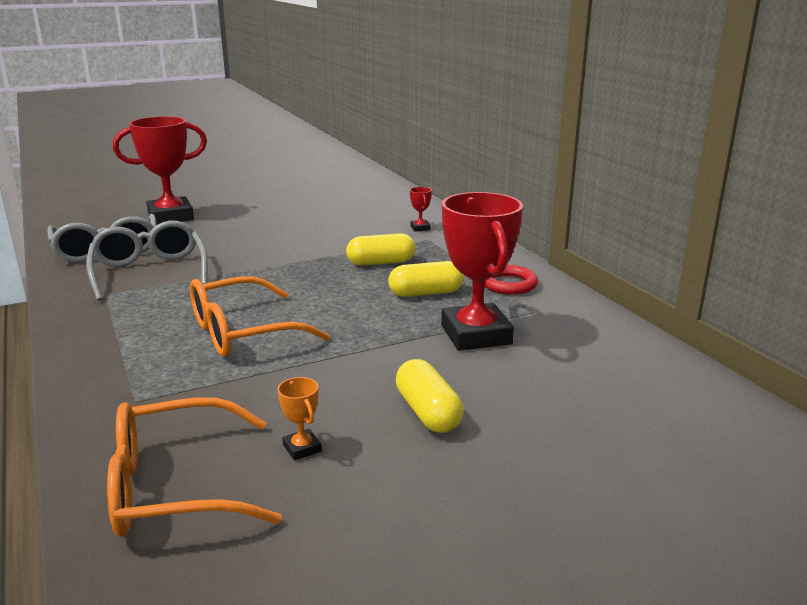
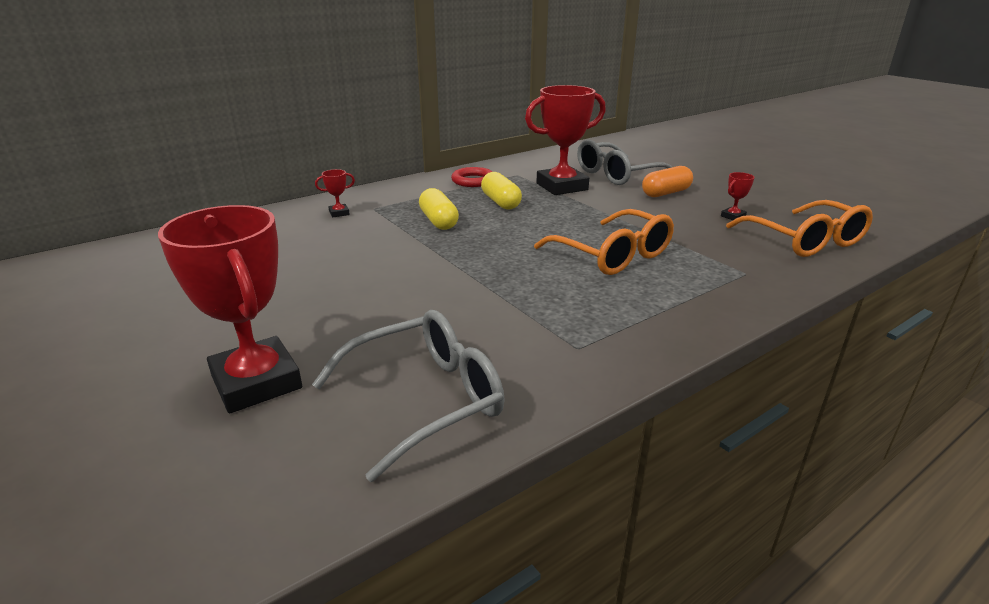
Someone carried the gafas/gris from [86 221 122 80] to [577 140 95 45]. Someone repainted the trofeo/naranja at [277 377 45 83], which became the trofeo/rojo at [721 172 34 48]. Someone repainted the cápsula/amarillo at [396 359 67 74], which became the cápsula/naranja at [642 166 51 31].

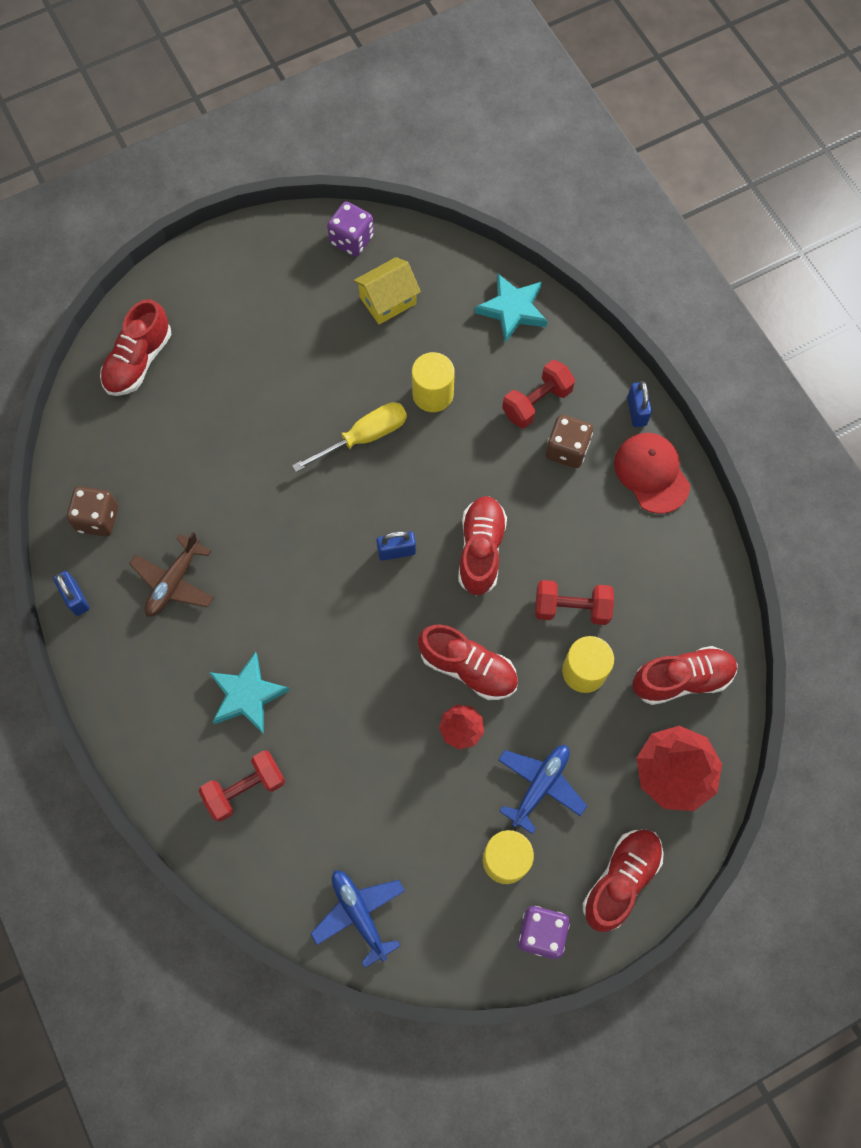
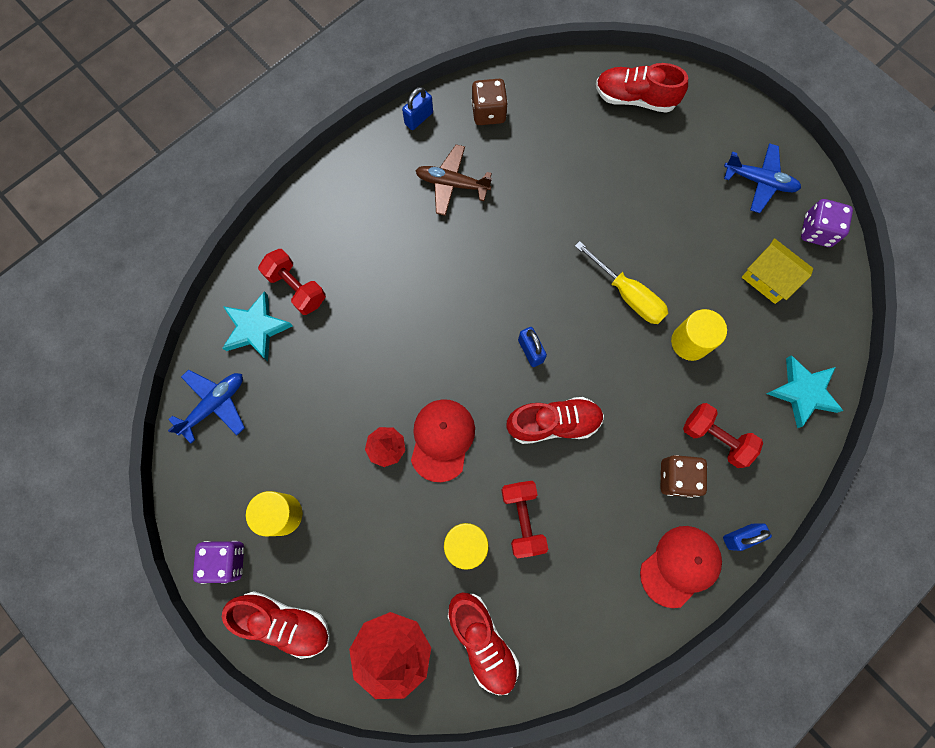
Someone carried the estrella/turquesa from [209 652 81 82] to [222 291 71 70]. Someone swapped the zapato/rojo at [418 624 100 76] for the gorra/rojo at [411 399 64 83]. Someone carried the avión/azul from [498 745 89 89] to [724 143 77 70].

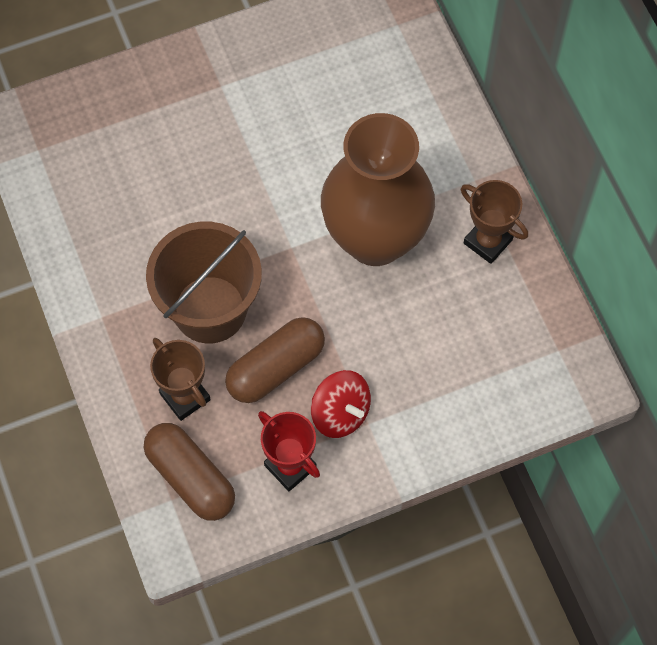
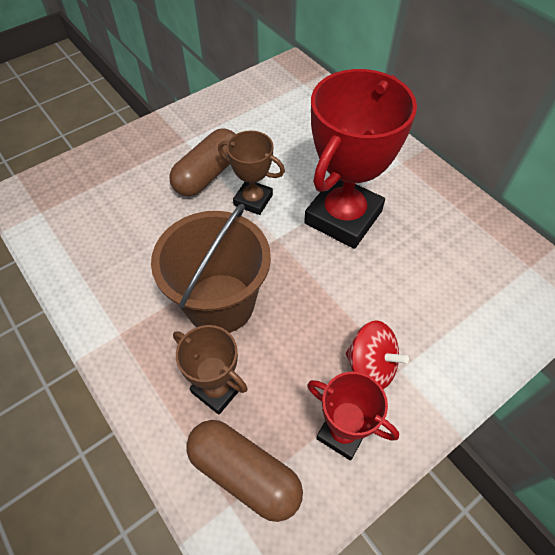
Someone carried the cápsula/marrón from [225 317 100 86] to [169 128 66 69]. Someone swapped the florero/marrón at [321 113 114 153] for the trofeo/rojo at [304 69 113 180]. Someone carried the trofeo/marrón from [461 180 67 84] to [218 130 67 85].

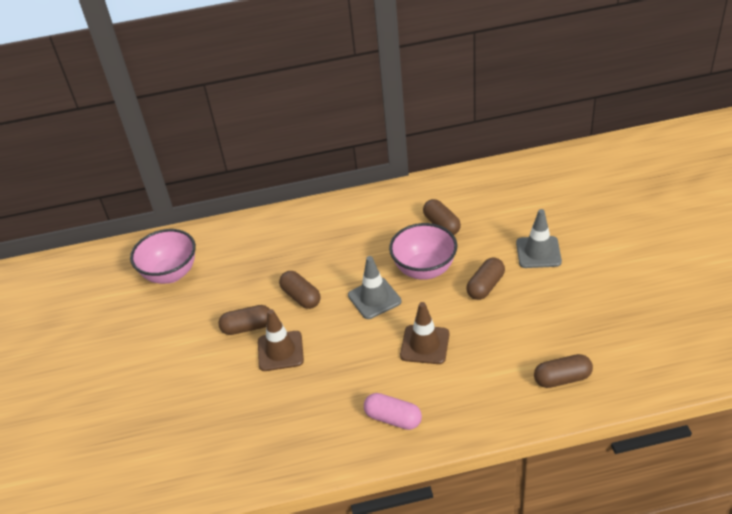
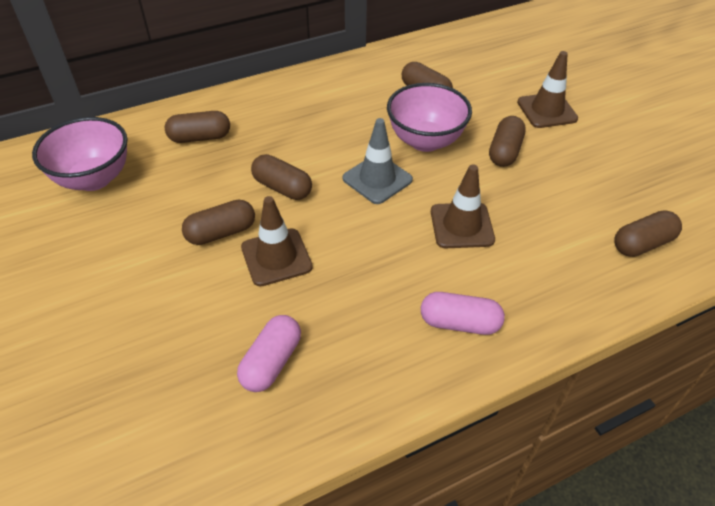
Someone repainted the cono de tráfico/gris at [516 209 46 59], which became the cono de tráfico/marrón at [517 51 61 77]. Someone put down the cápsula/marrón at [165 111 65 32]. Someone put down the cápsula/rosa at [237 315 64 77].

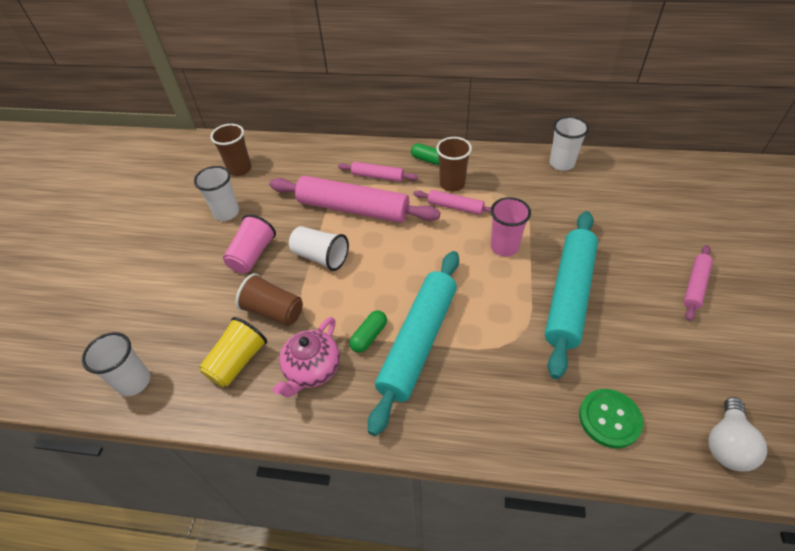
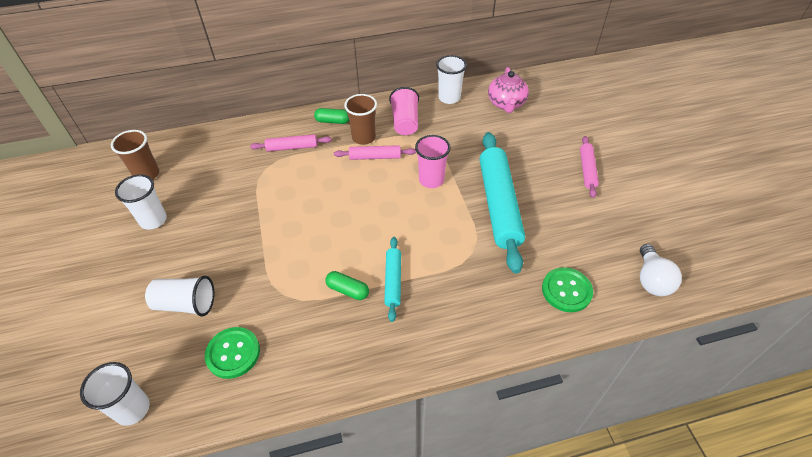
Someone swapped the vaso/amarillo at [199 317 68 70] for the botón/verde at [205 327 55 52]. Someone carried the vaso/rosa from [223 214 53 59] to [389 87 30 48]. Someone took away the vaso/marrón at [236 273 67 53]. Someone took away the rodillo/rosa at [269 176 171 47]. Someone carried the tetera/rosa from [273 317 67 80] to [488 67 41 46]. Someone carried the vaso/blanco from [289 226 60 45] to [145 276 69 41]. Someone rotated the cápsula/verde at [349 311 38 42] by 75 degrees counterclockwise. Someone scaled the rodillo/turquesa at [368 251 91 185] by 0.49.

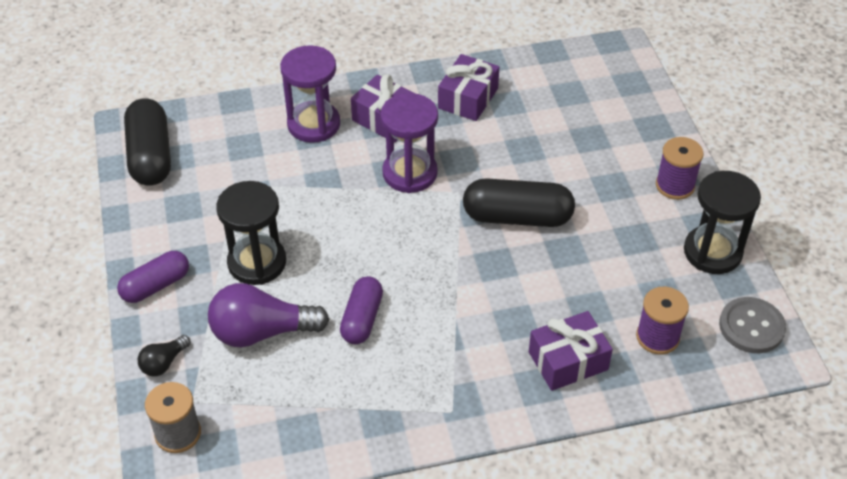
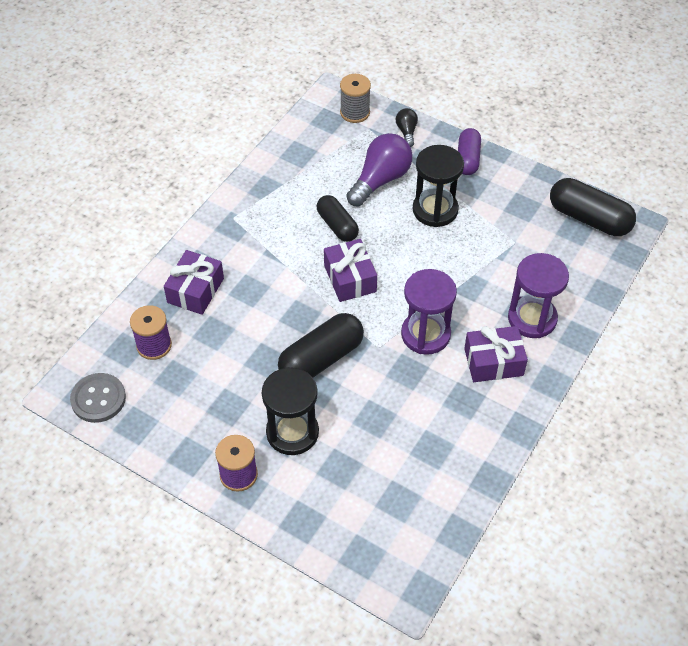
Someone repainted the cápsula/morado at [340 276 43 68], which became the cápsula/negro at [317 195 42 47]. Someone carried the regalo/morado from [438 54 61 67] to [324 239 53 63]. Someone carried the reloj de arena/negro from [684 171 77 103] to [262 367 57 88].

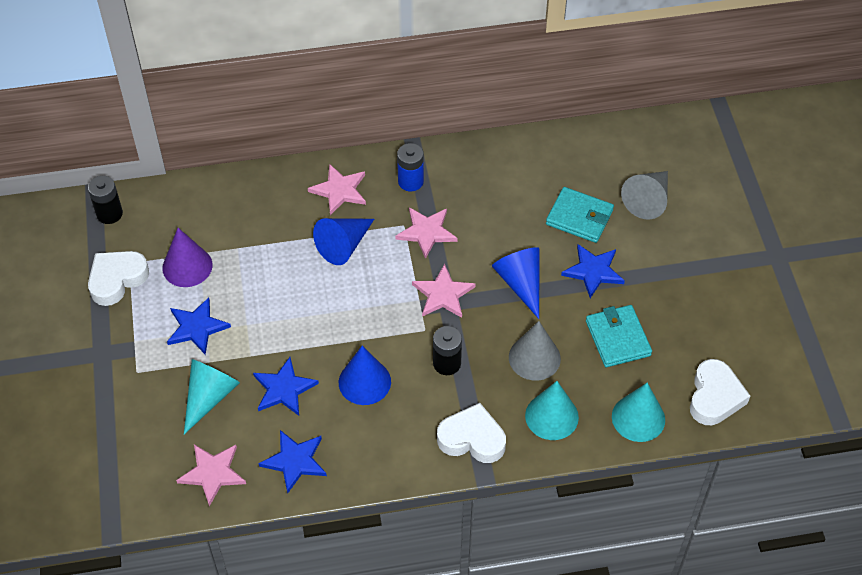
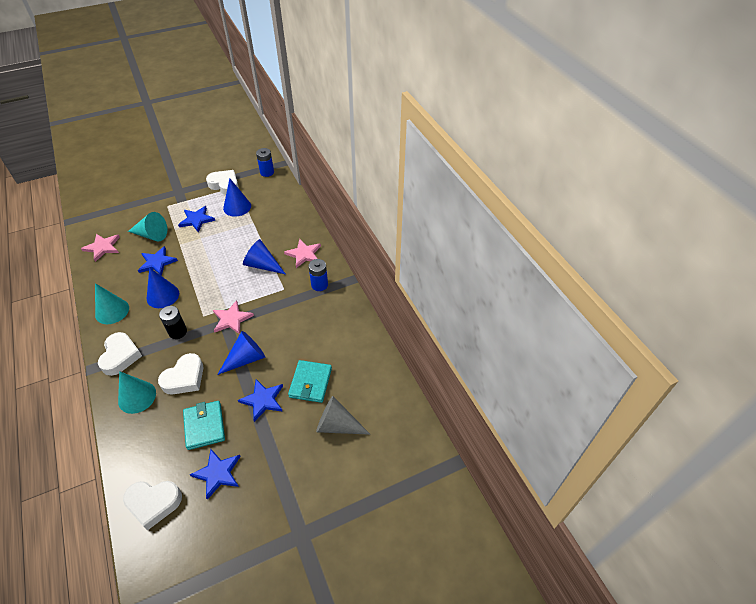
Someone repainted the pila/negro at [88 176 35 48], which became the pila/azul at [256 148 18 29]. Someone repainted the cono/morado at [162 228 51 59], which became the cono/azul at [223 178 28 39]. Someone carried the estrella/azul from [259 430 68 63] to [189 449 52 51]. Someone took away the estrella/rosa at [395 207 62 52]. Someone swapped the cono/gris at [509 321 52 60] for the corazón/blanco at [158 353 45 42]. Someone rotated the cartera/turquesa at [586 305 66 62] by 75 degrees counterclockwise. Someone carried the cono/turquesa from [612 383 53 59] to [95 283 34 41].

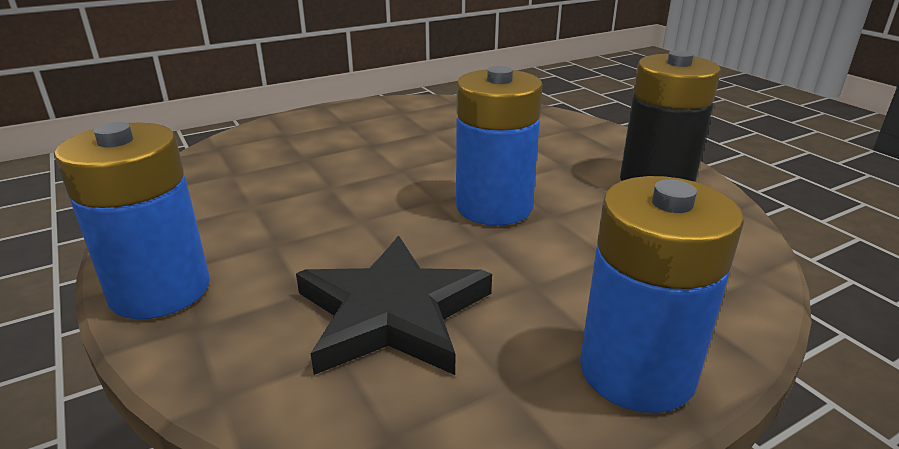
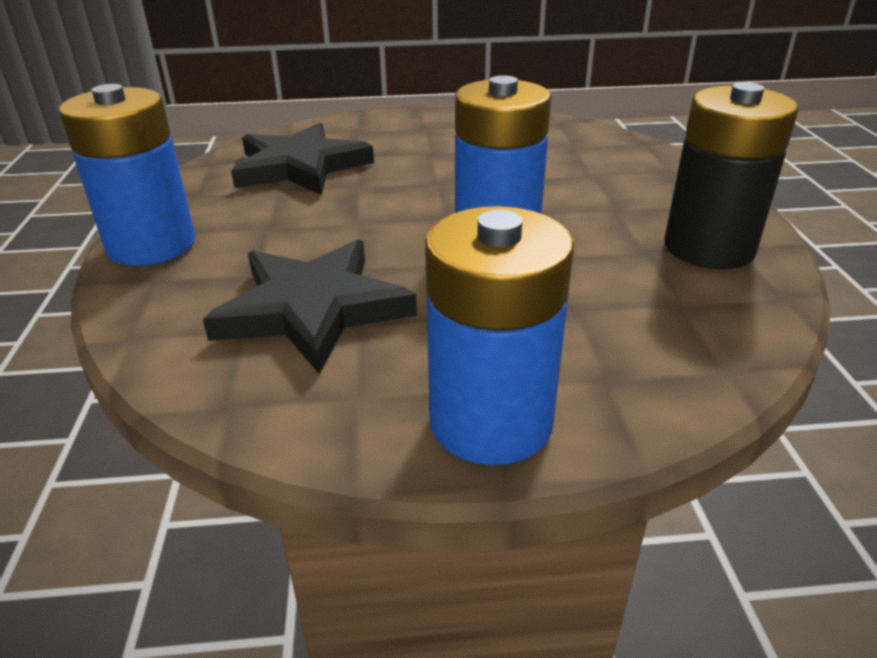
Someone put down the estrella/negro at [231 123 143 72].

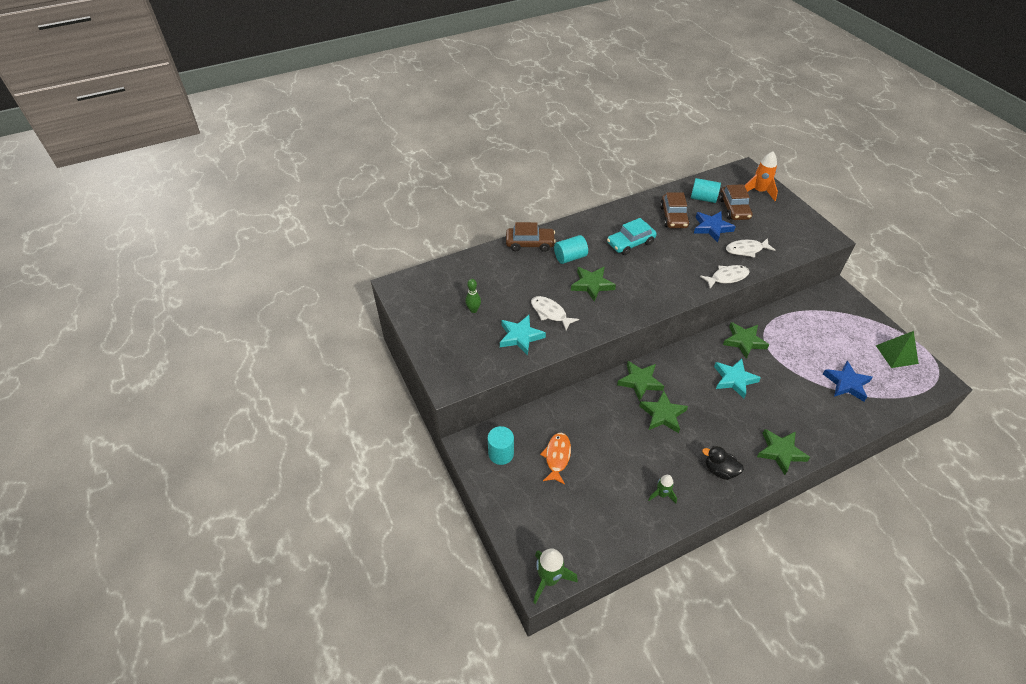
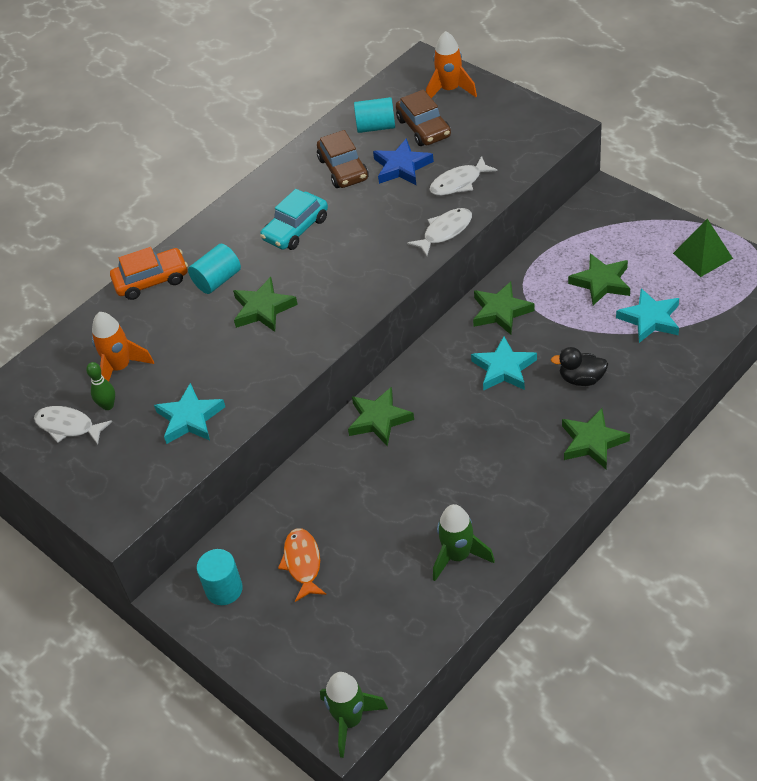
Someone repainted the coche/marrón at [506 222 50 30], which became the coche/naranja at [110 247 78 53]. Someone carried the pez/blanco from [531 296 48 34] to [34 406 78 39]. Someone carried the estrella/verde from [639 390 49 43] to [568 253 62 53]. Someone scaled the cohete/verde at [648 475 29 28] by 1.63. Someone carried the pato/negro from [702 446 42 34] to [551 347 57 39]. Someone repainted the estrella/azul at [823 361 50 40], which became the estrella/turquesa at [616 288 63 55]. Someone put down the cohete/naranja at [92 312 62 70].

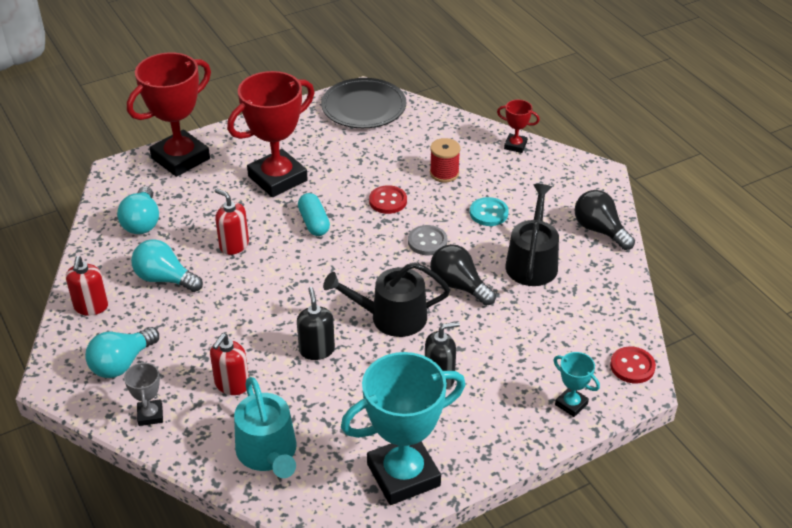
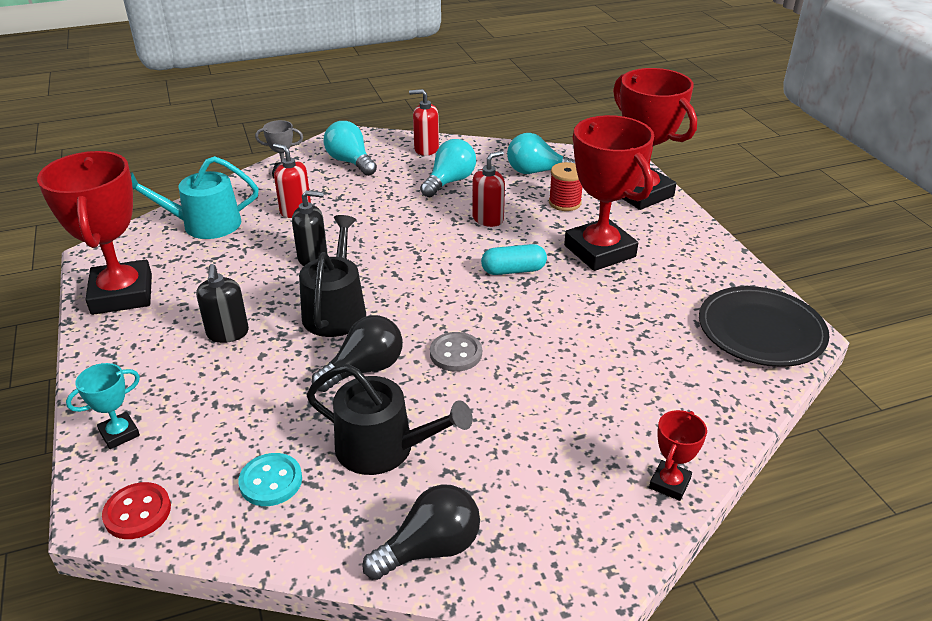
Someone repainted the trofeo/turquesa at [341 352 124 153], which became the trofeo/rojo at [37 151 115 164]. Someone took away the botón/rojo at [369 185 38 29]. Someone carried the carrete/rojo from [430 138 30 44] to [549 162 33 49]. Someone carried the botón/turquesa from [470 197 39 29] to [238 453 64 53].

